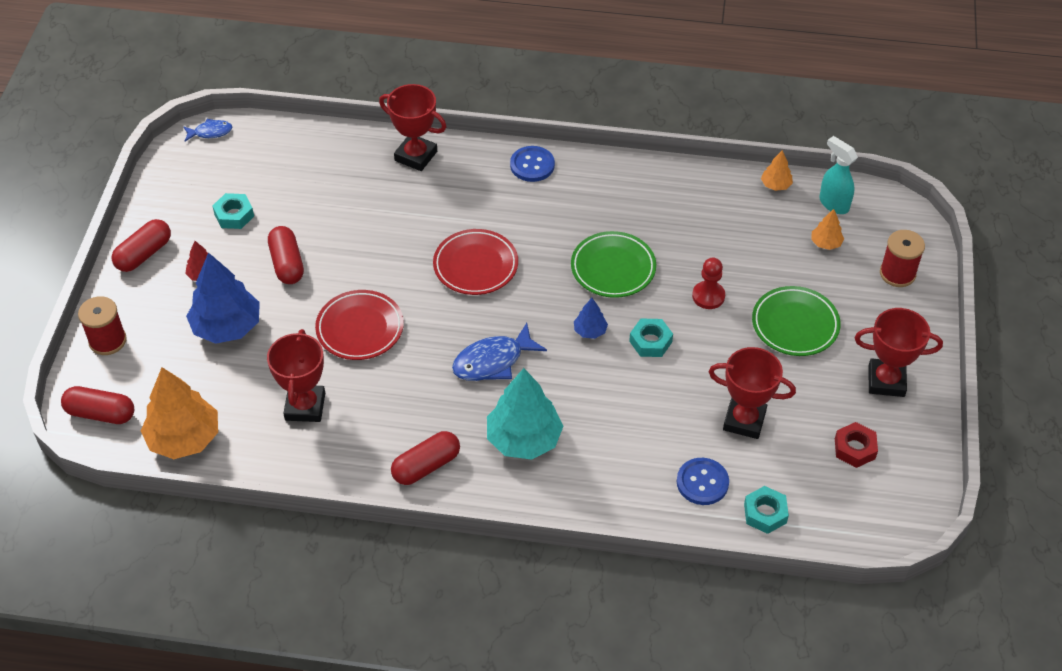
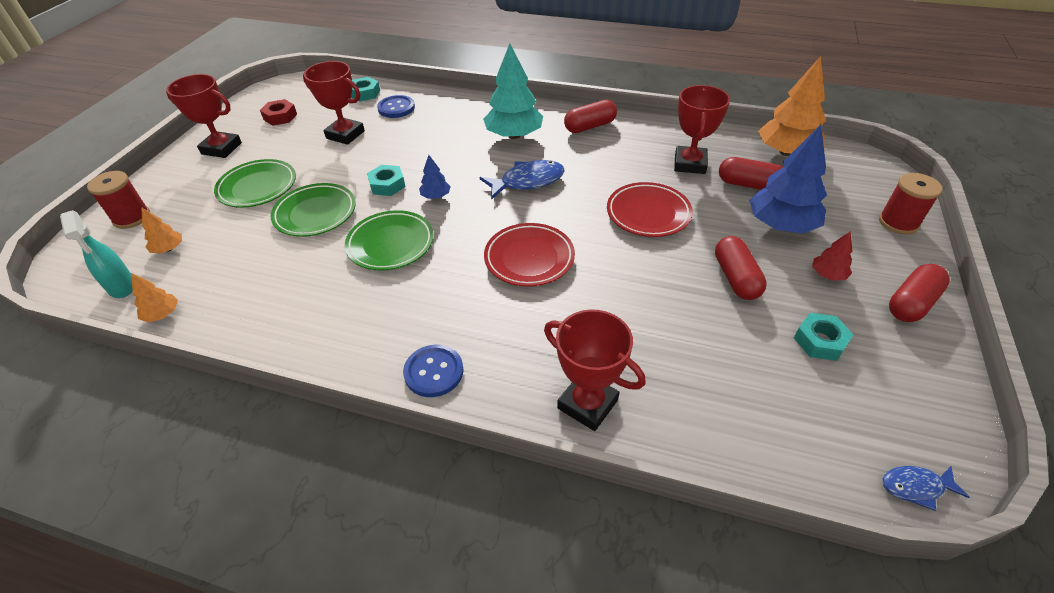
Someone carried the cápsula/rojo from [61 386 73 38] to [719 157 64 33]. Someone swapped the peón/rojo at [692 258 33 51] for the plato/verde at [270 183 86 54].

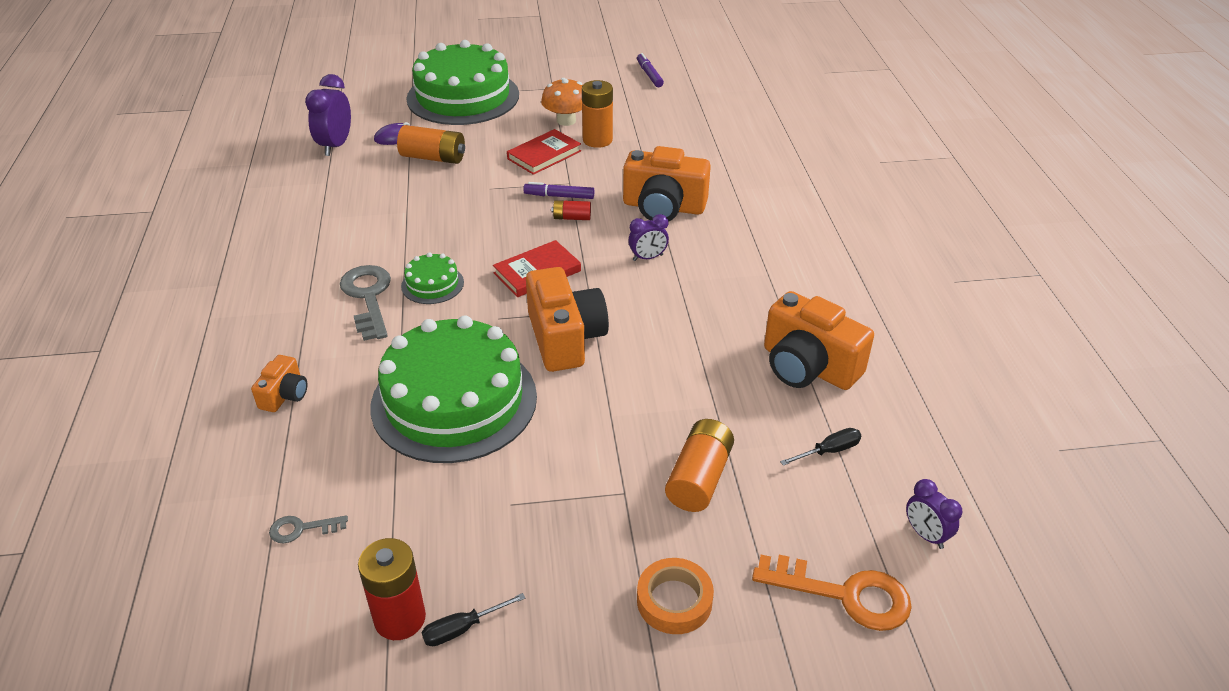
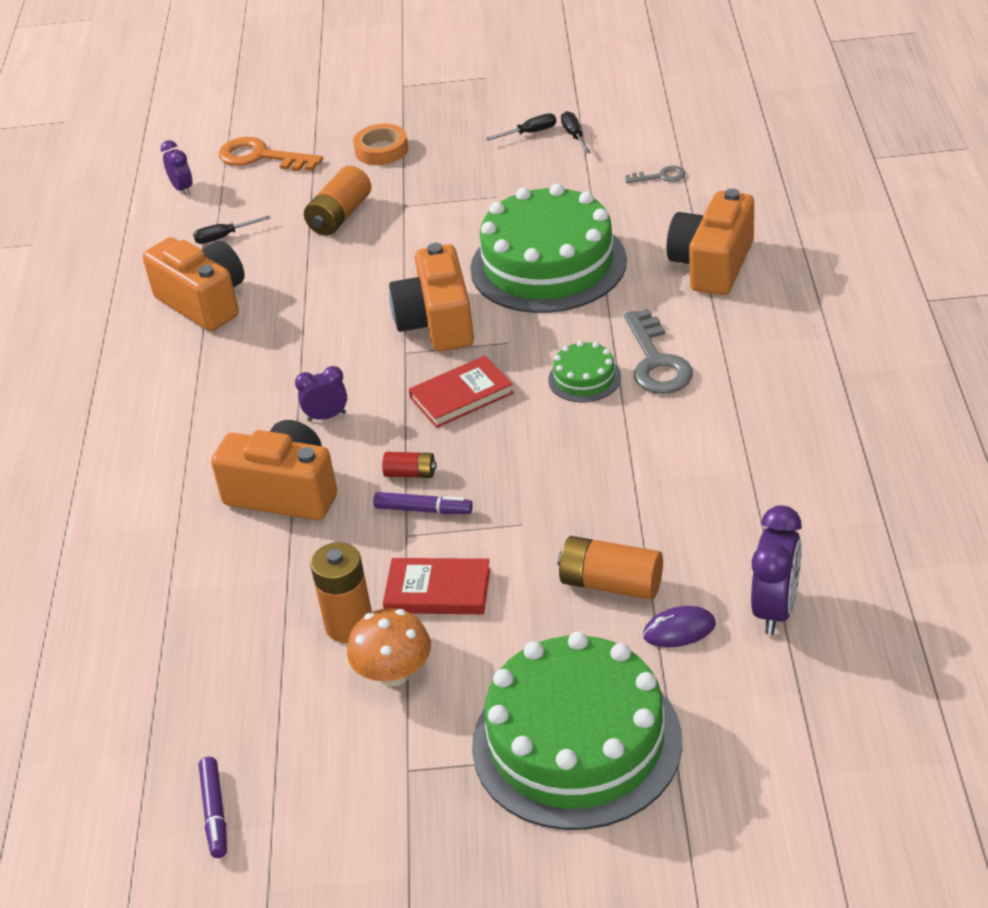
Someone scaled the cámara/naranja at [251 355 56 57] by 1.96. Someone swapped the pila/rojo at [358 538 68 102] for the destornillador/negro at [561 111 30 43]. Someone rotated the libro/rojo at [507 129 74 46] by 45 degrees clockwise.

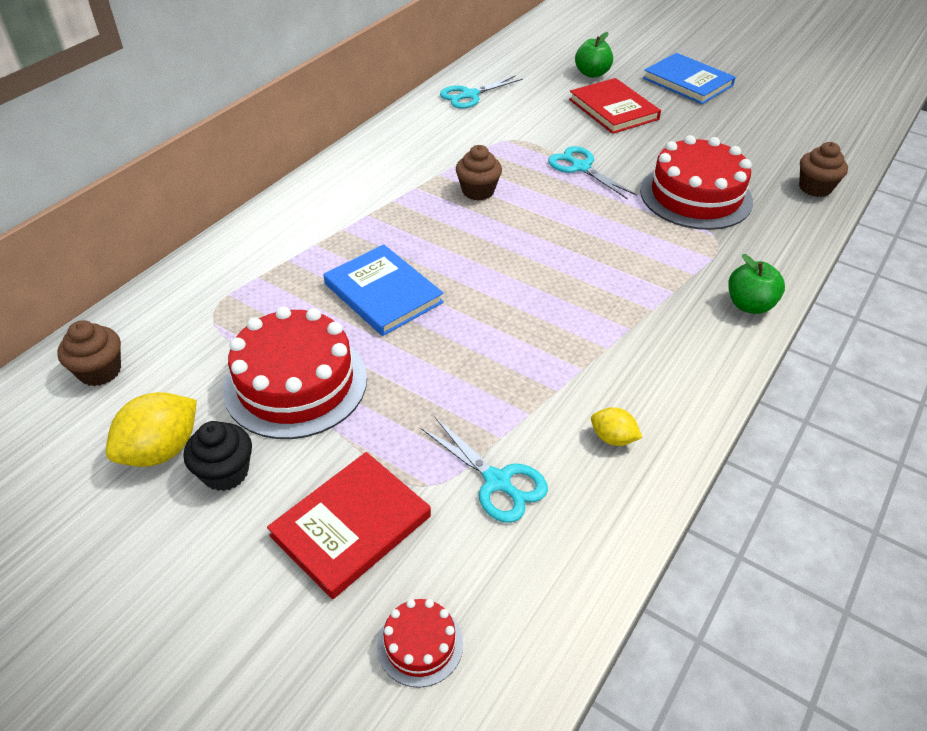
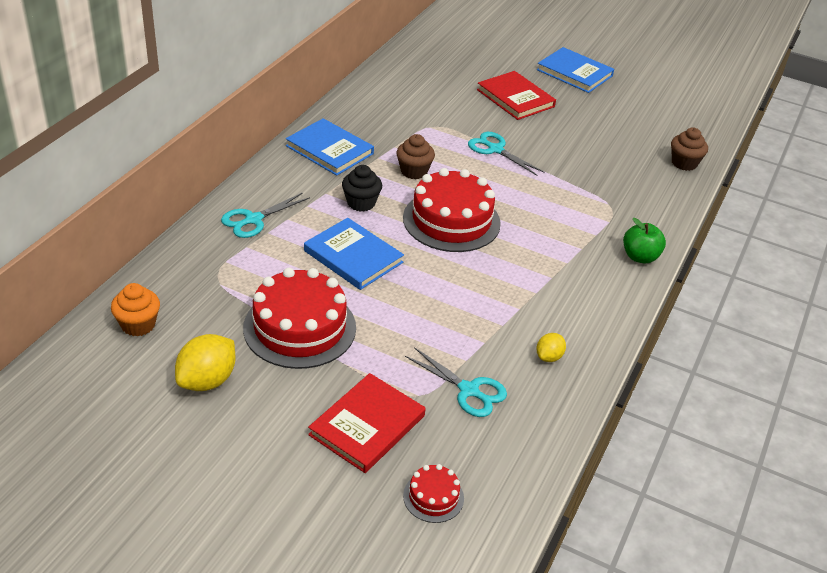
Someone repainted the magdalena/marrón at [57 321 64 65], which became the magdalena/naranja at [111 283 49 53]. Someone carried the magdalena/negro from [184 421 68 70] to [342 165 40 47]. Someone carried the tijeras/turquesa from [440 75 83 34] to [221 192 89 46]. Someone took away the manzana/verde at [575 32 38 46]. Someone rotated the limón/amarillo at [591 407 51 39] by 75 degrees counterclockwise. Someone carried the tarta/rojo from [640 135 113 95] to [403 168 98 84]. Someone put down the libro/azul at [286 118 88 58].

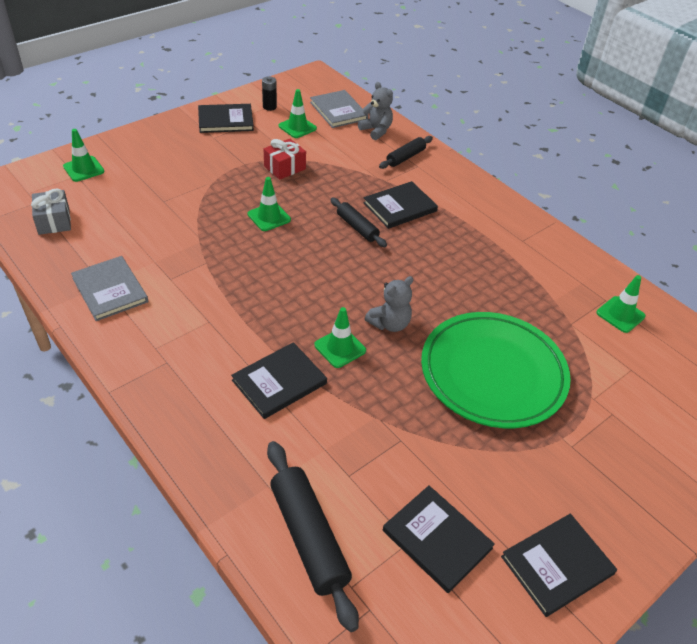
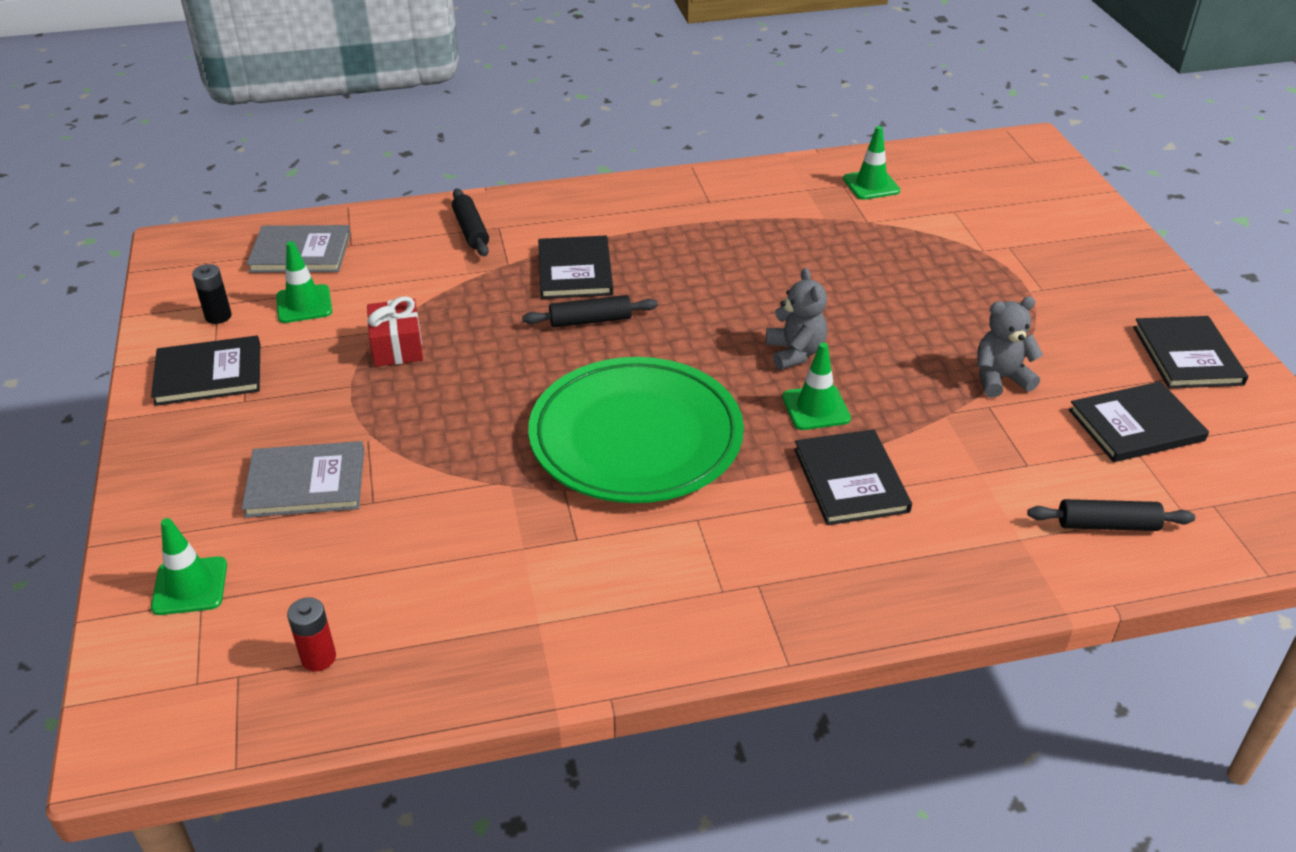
Someone swapped the regalo/gris at [31 189 40 46] for the pila/rojo at [287 597 49 74]. Someone carried the libro/gris from [71 256 77 65] to [241 441 123 77]. Someone rotated the libro/negro at [198 104 56 29] by 60 degrees clockwise. Someone took away the cono de tráfico/verde at [248 177 43 54]. Someone scaled the rodillo/negro at [267 441 92 191] by 0.60. Someone carried the osito/gris from [358 82 35 58] to [977 297 66 101]. Someone carried the plato/verde from [421 312 150 116] to [528 357 216 146].

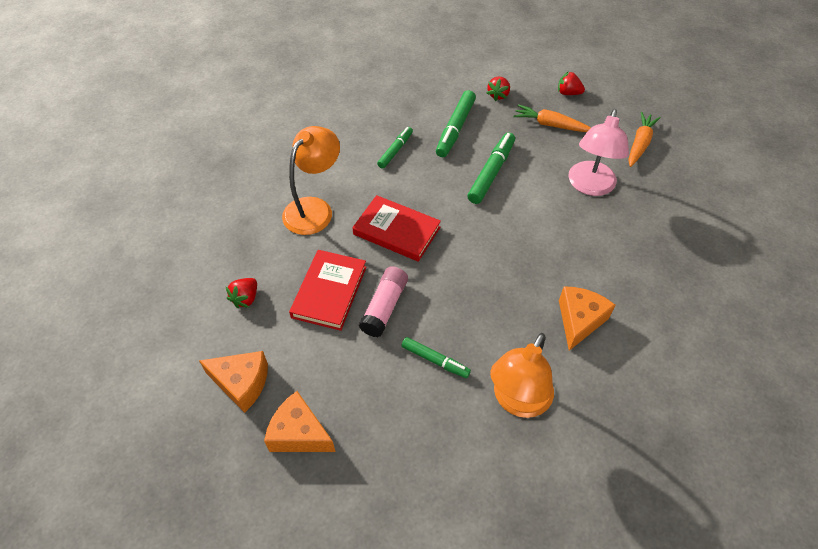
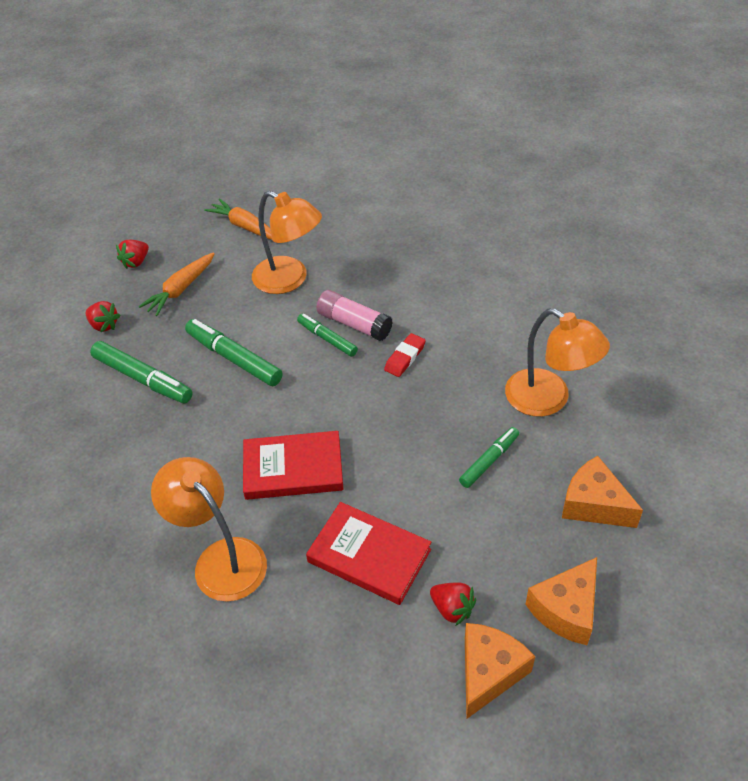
Someone carried the fresa/rojo from [226 278 31 30] to [430 582 46 44]. Someone rotated the libro/rojo at [352 195 89 67] by 45 degrees clockwise. Someone carried the barra de pegamento/rosa from [359 266 49 71] to [316 290 77 51]. Someone carried the rotulador/verde from [377 127 36 42] to [297 314 61 43]. Someone carried the queso/naranja from [559 286 56 65] to [562 456 81 72]. Someone repainted the lámpara/rosa at [568 109 61 87], which became the lámpara/naranja at [252 191 70 103]. Someone put down the goma de borrar/rojo at [384 333 42 44].

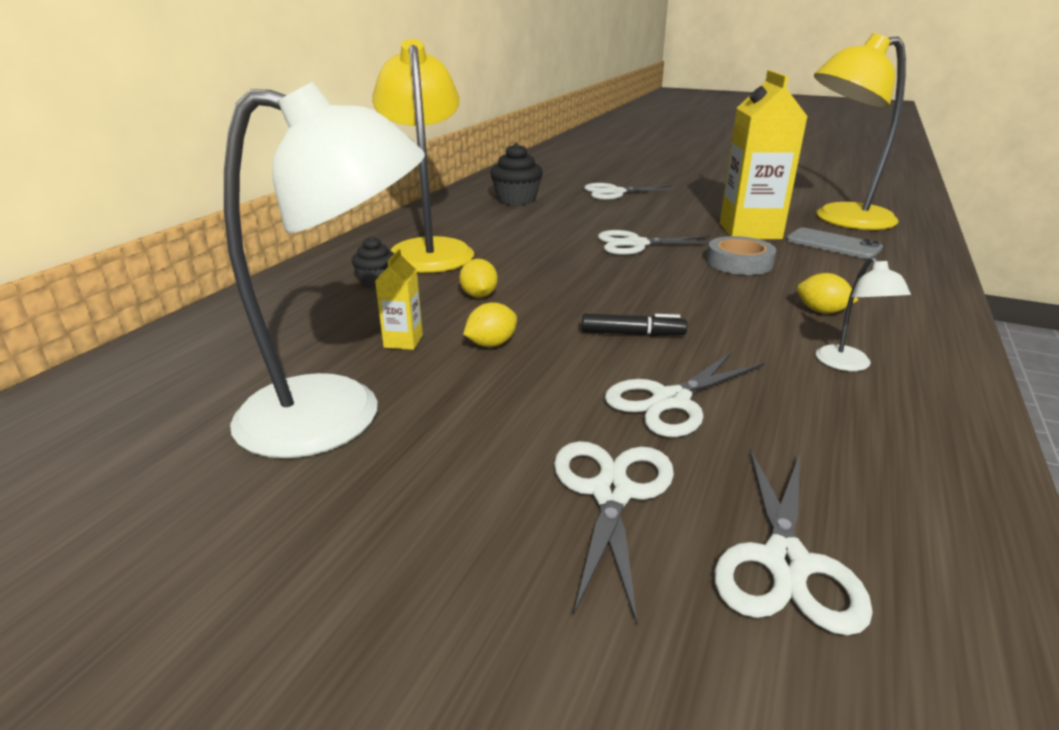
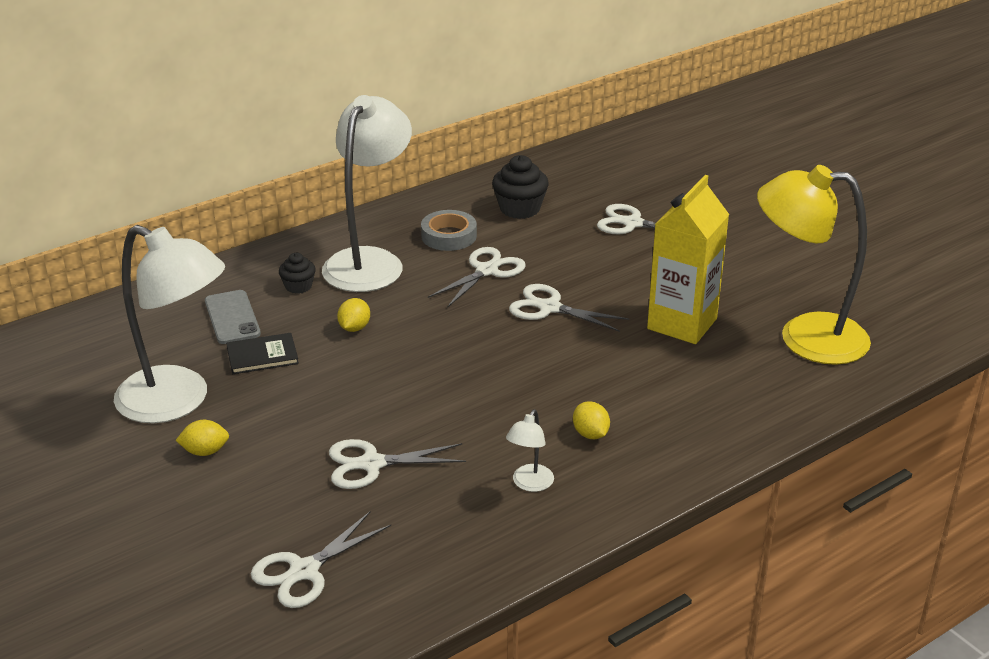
Someone repainted the lámpara/amarillo at [372 39 102 234], which became the lámpara/blanco at [322 95 90 197]. Someone swapped the cartón de leche/amarillo at [375 249 48 101] for the libro/negro at [226 333 73 41]. Someone carried the limón/amarillo from [463 302 54 45] to [176 420 53 36]. Someone carried the tijeras/blanco from [554 441 120 183] to [428 247 98 61]. Someone took away the rotulador/negro at [582 314 105 22]. Someone carried the cinta adhesiva/gris from [707 236 69 39] to [421 210 56 41]. Someone carried the móvil/gris from [786 228 97 31] to [205 290 56 54].

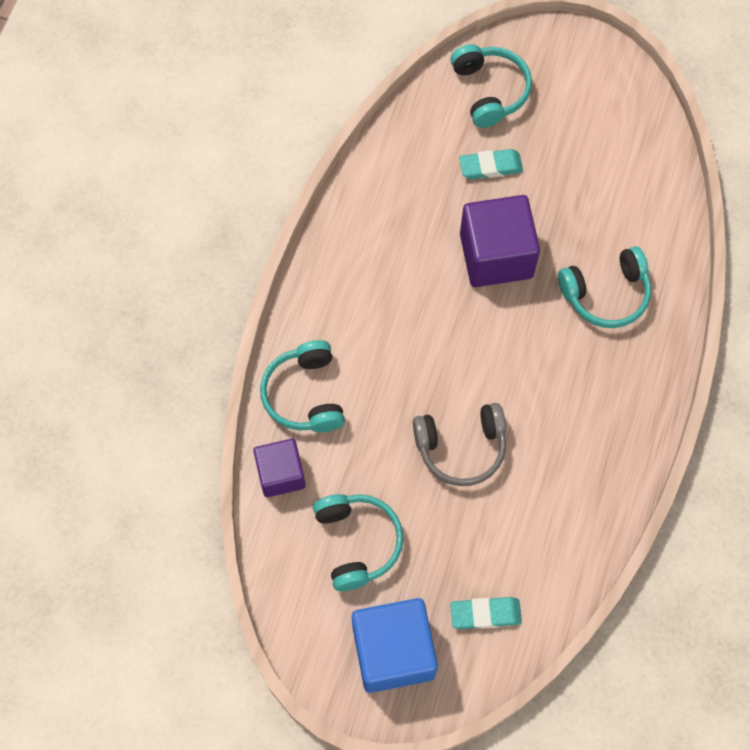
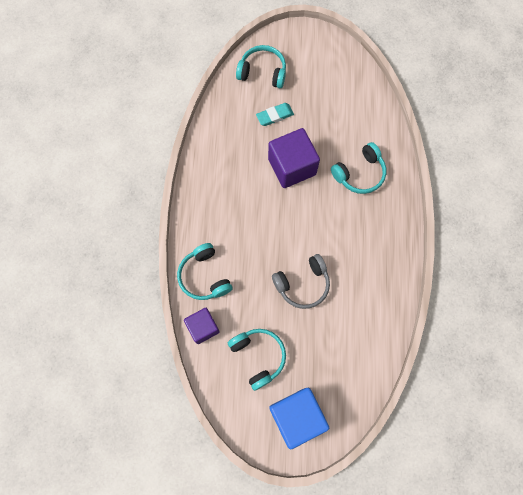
Someone took away the goma de borrar/turquesa at [450 597 72 32]. Someone rotated the auriculares/turquesa at [451 44 81 84] by 45 degrees counterclockwise.

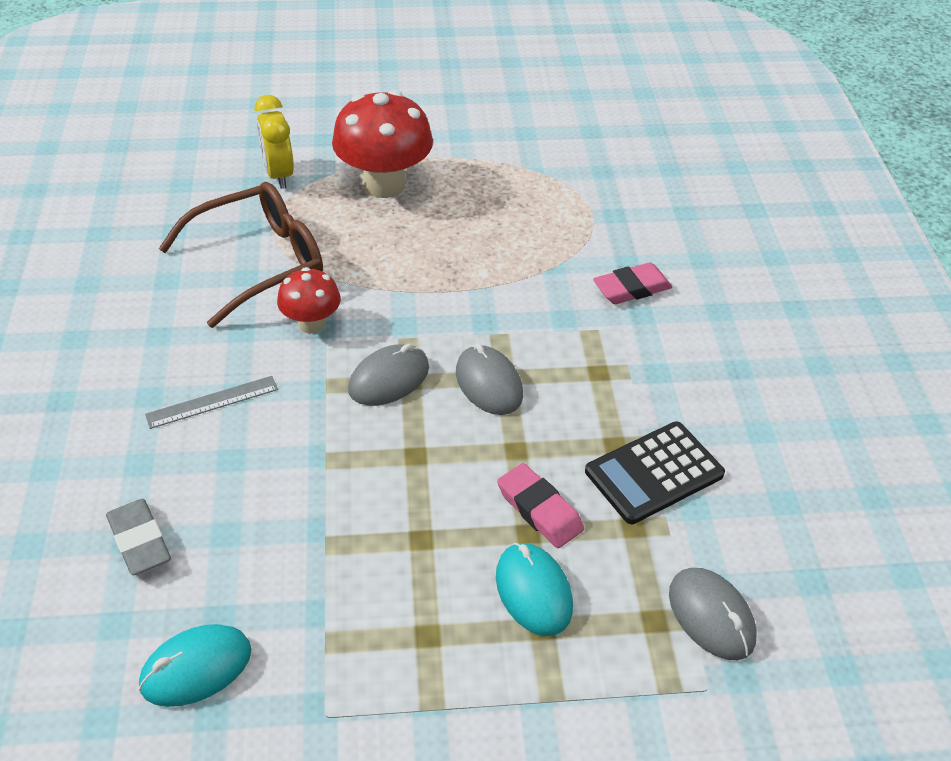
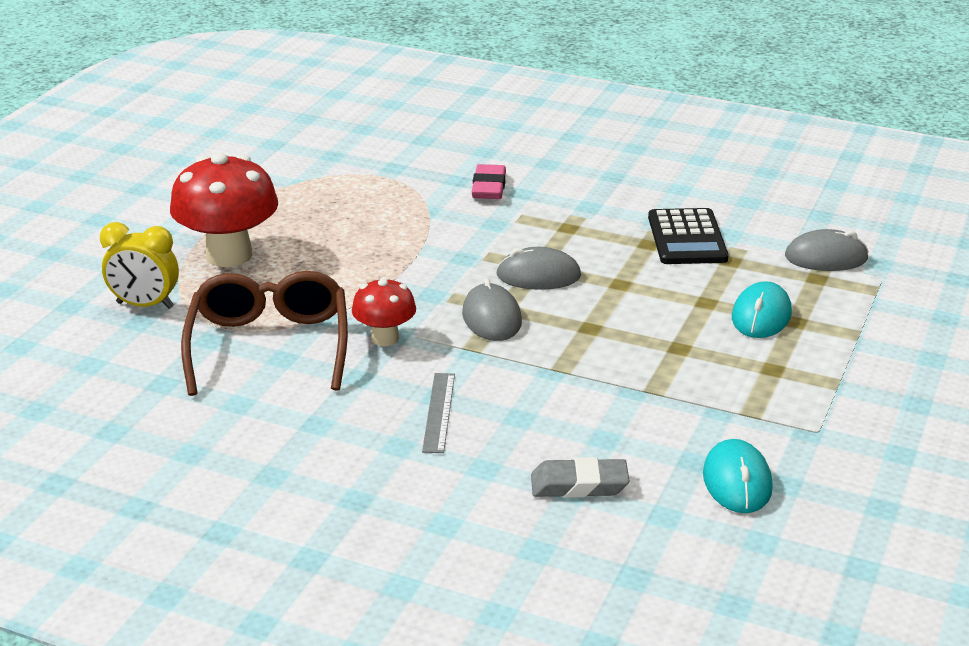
Someone rotated the ratón/turquesa at [496 543 77 93] by 75 degrees counterclockwise. Someone took away the goma de borrar/rosa at [497 463 87 85].

